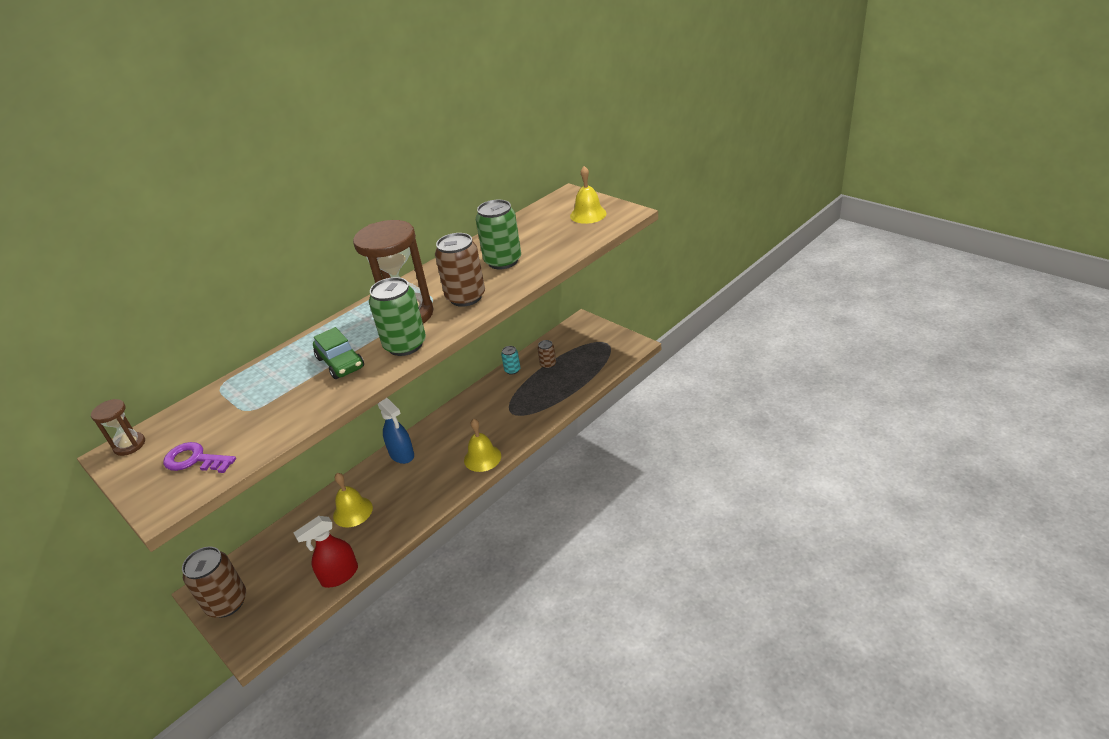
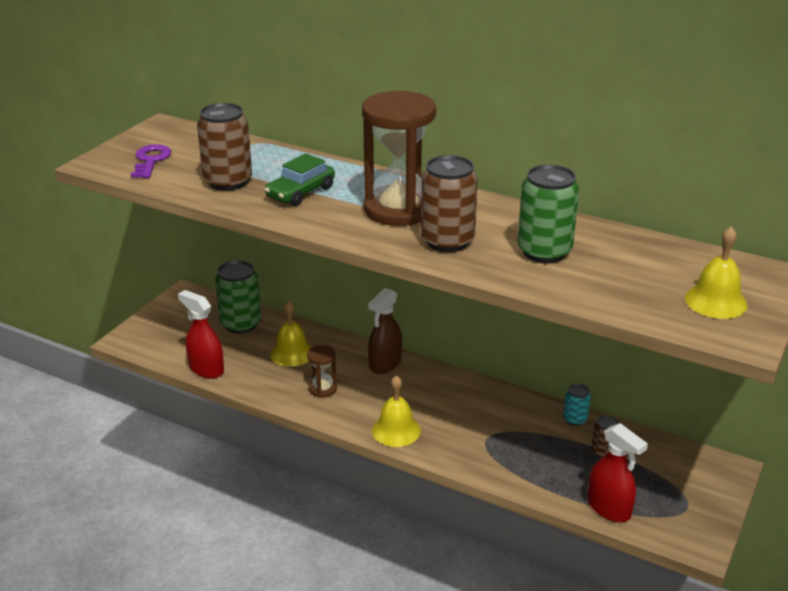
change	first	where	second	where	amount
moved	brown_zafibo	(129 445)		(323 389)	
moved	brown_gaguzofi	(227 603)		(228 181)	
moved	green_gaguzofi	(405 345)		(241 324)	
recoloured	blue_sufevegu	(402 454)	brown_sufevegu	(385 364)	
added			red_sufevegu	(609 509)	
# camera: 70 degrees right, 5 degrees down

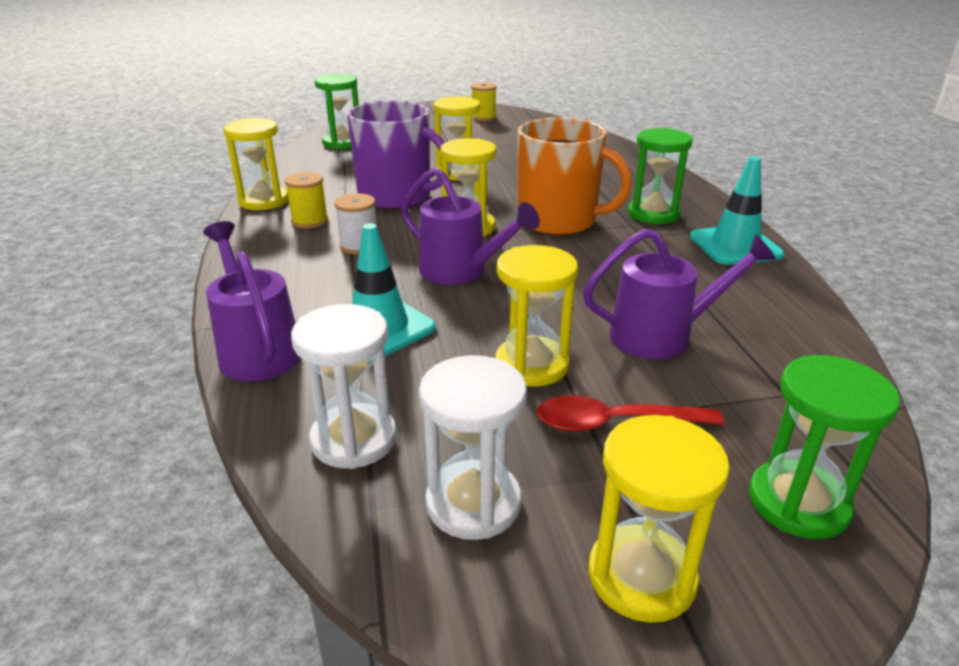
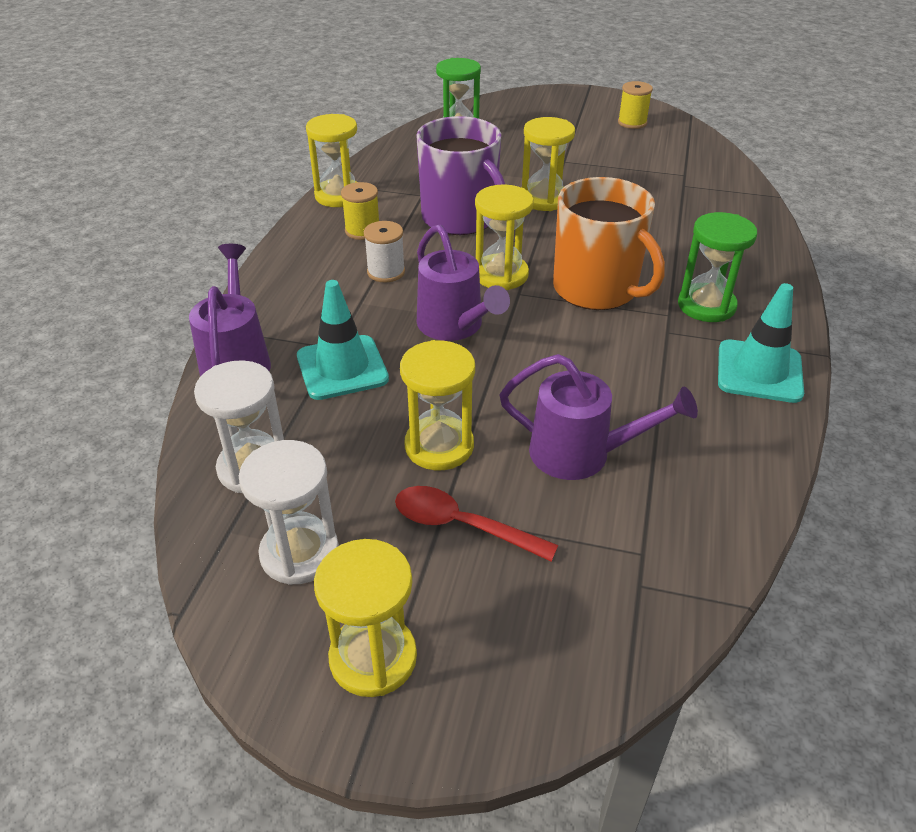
change	first	where	second	where	amount
removed	green_zafibo	(798 503)			
# camera: 25 degrees right, 10 degrees up

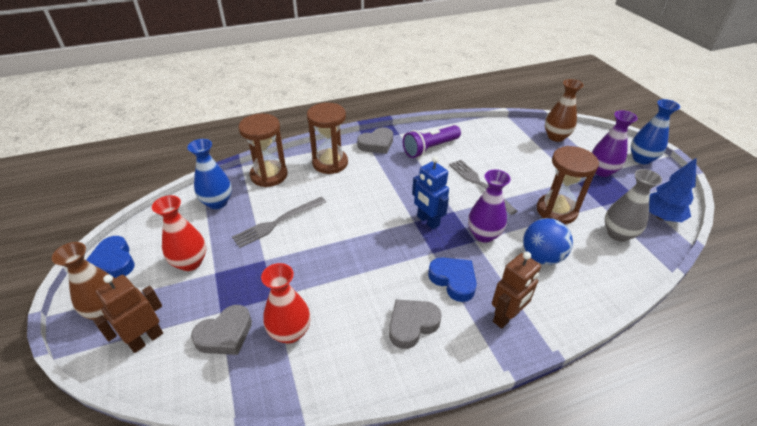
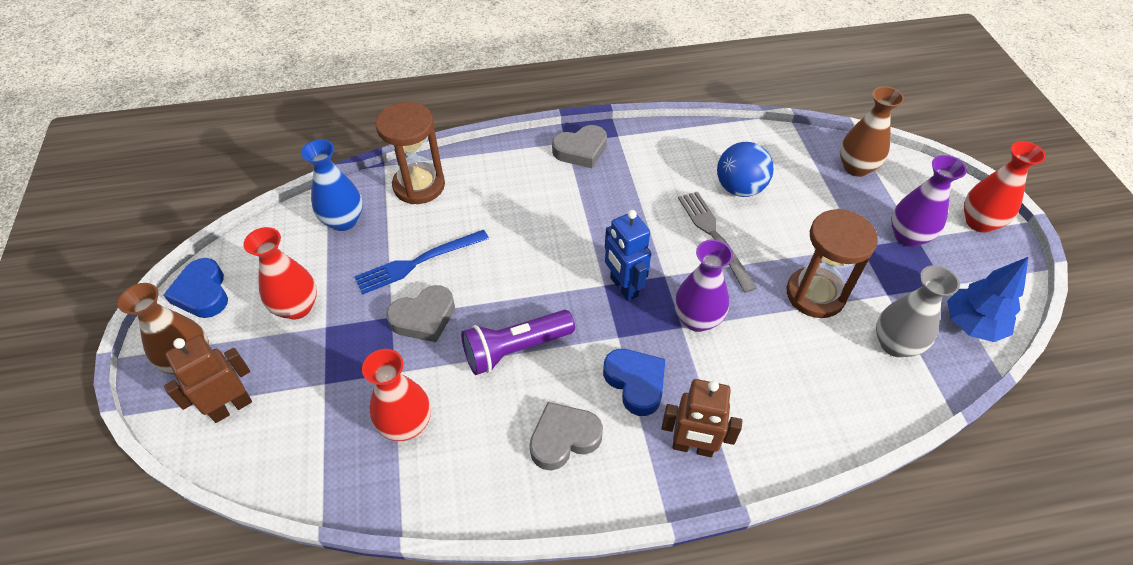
change	first	where	second	where	amount
moved	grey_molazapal	(225 334)		(424 318)	
recoloured	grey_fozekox	(277 222)	blue_fozekox	(418 262)	
removed	brown_zafibo	(330 163)			
moved	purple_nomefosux	(430 148)		(515 349)	
turned	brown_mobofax	(506 317)		(692 447)	45 degrees clockwise
moved	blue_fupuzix	(541 256)		(739 188)	
recoloured	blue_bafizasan	(641 159)	red_bafizasan	(979 222)	
# camera: 10 degrees right, 10 degrees up

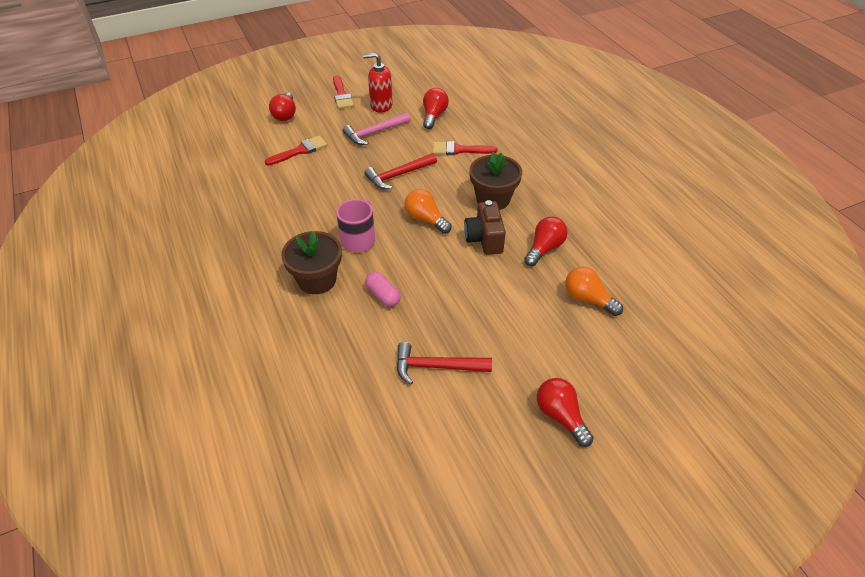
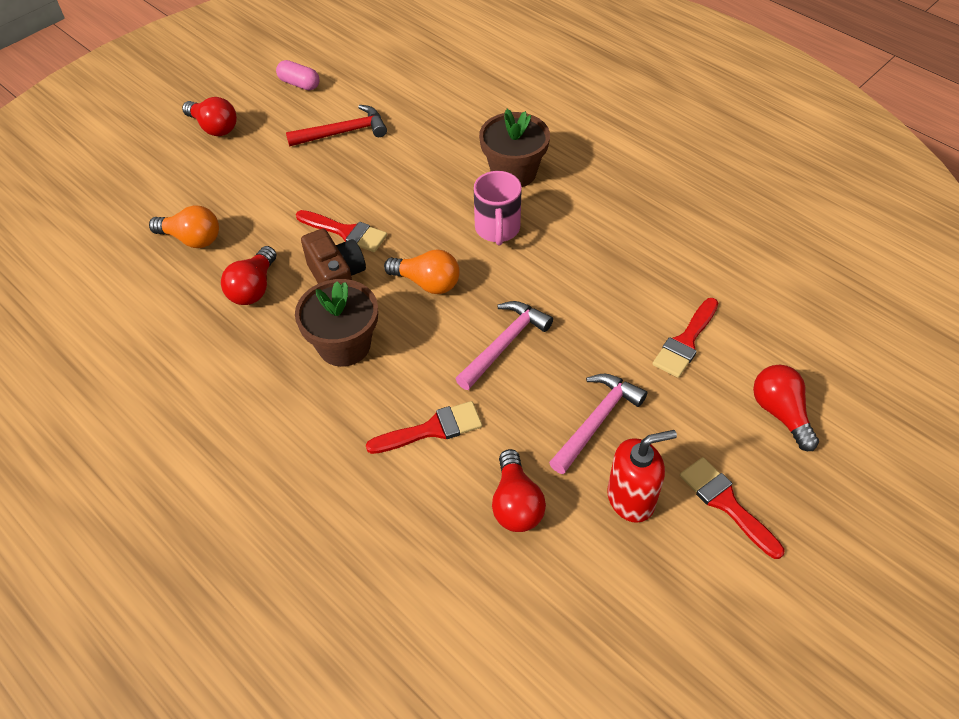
change	first	where	second	where	amount
recoloured	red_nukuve	(398 175)	pink_nukuve	(504 344)	
moved	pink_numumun	(383 295)		(299 84)	
added			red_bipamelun	(345 232)	
# camera: 160 degrees right, 5 degrees up

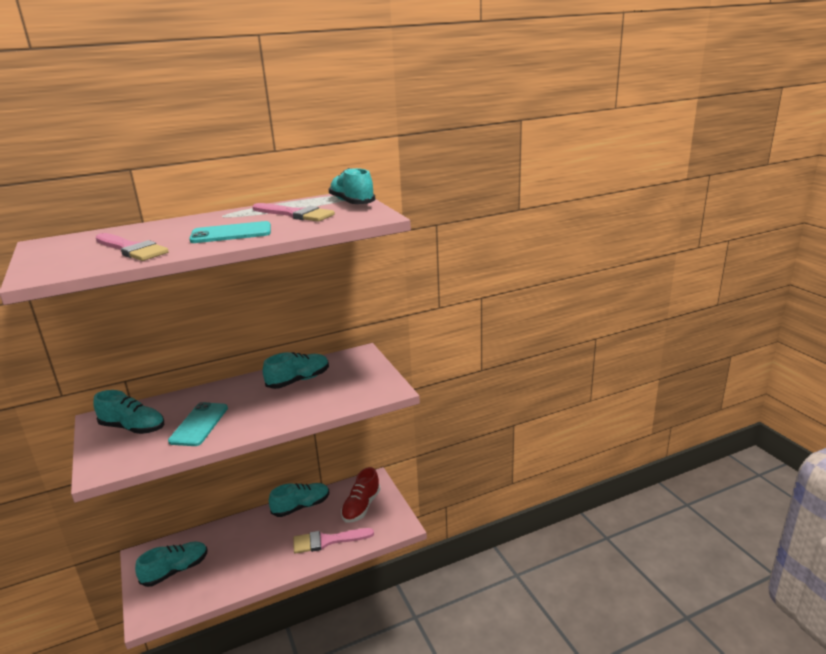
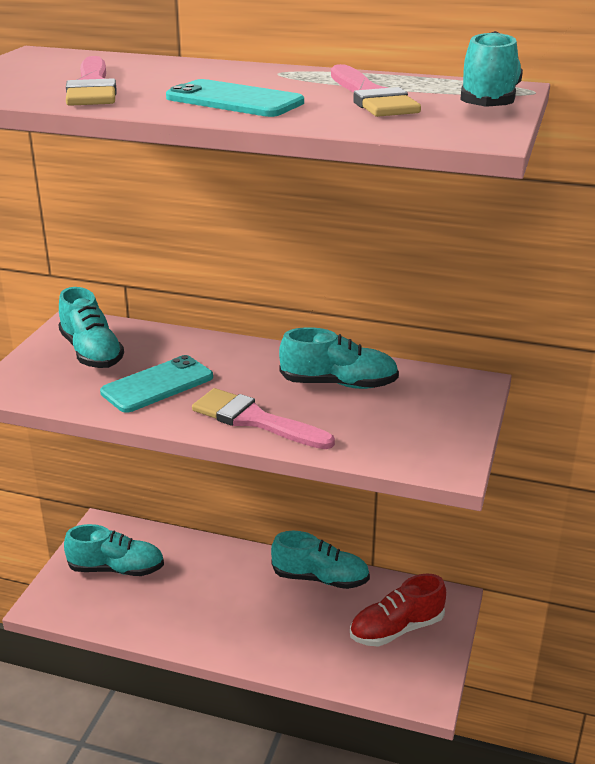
change	first	where	second	where	amount
moved	pink_bipamelun	(327 541)		(254 420)	
# camera: 40 degrees right, 5 degrees up

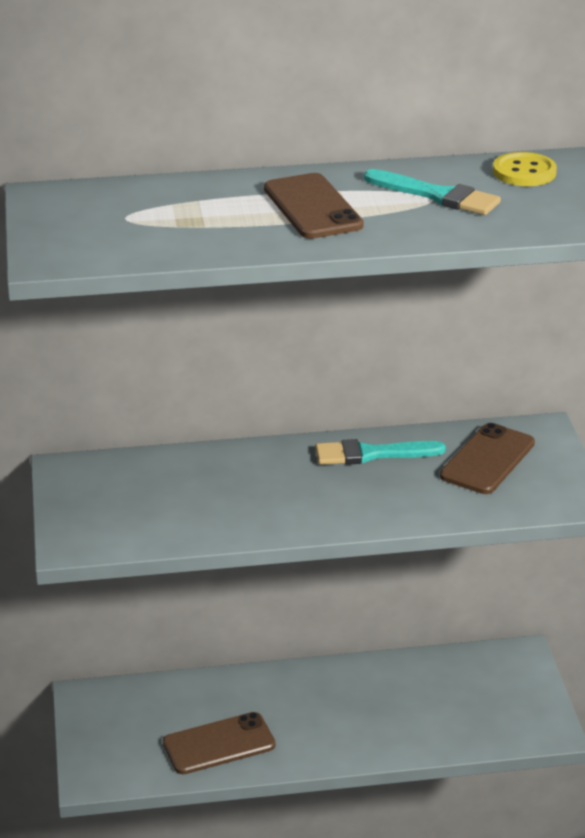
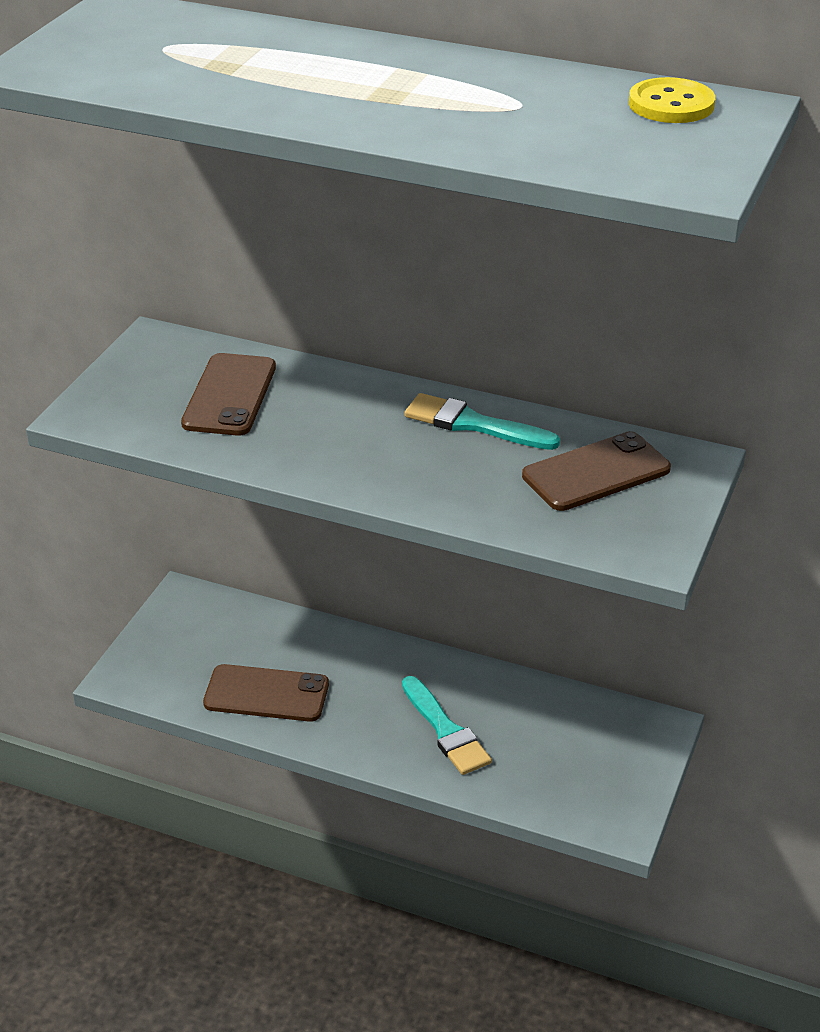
change	first	where	second	where	amount
moved	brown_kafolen	(312 207)		(229 395)	
moved	turquoise_bipamelun	(437 195)		(445 730)	
# camera: 30 degrees right, 5 degrees up

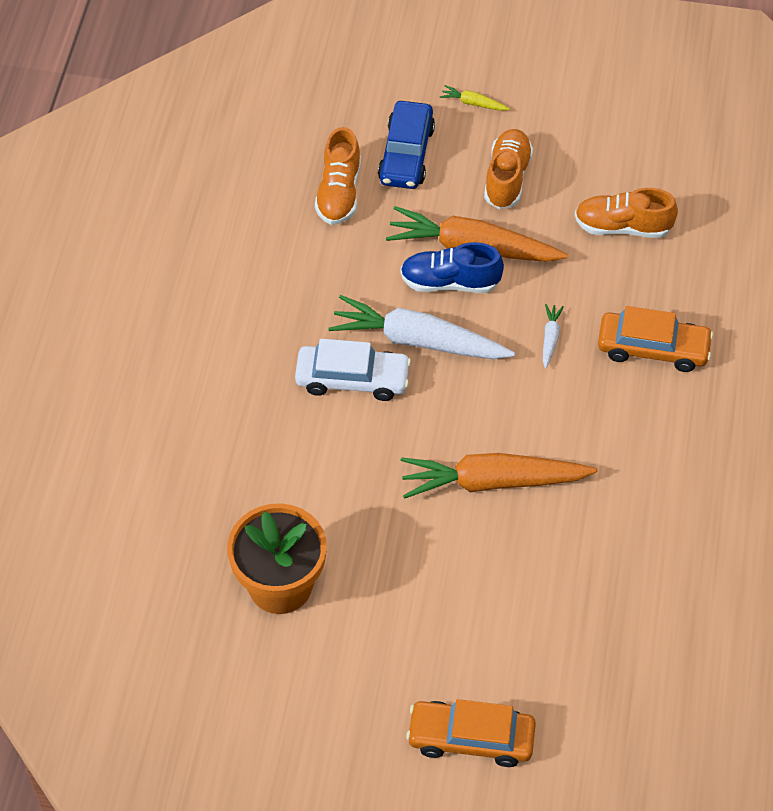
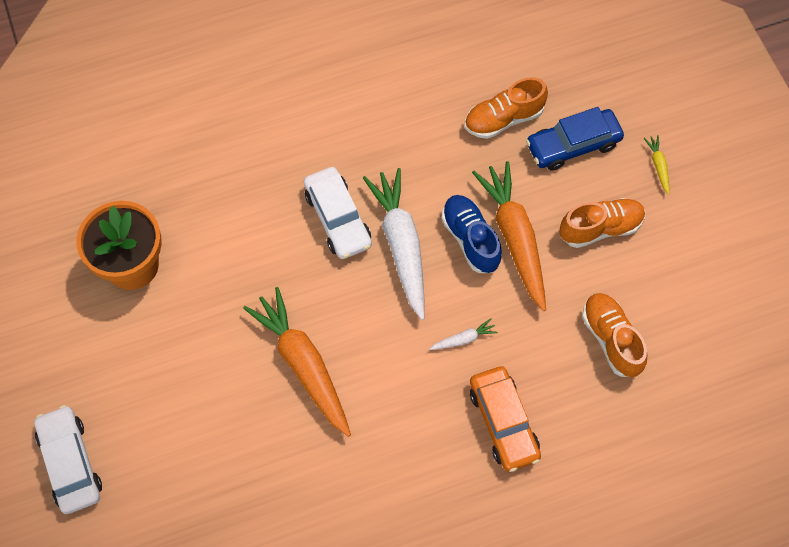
change	first	where	second	where	amount
recoloured	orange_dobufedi	(471 738)	white_dobufedi	(70 463)	
# camera: 60 degrees right, 10 degrees up

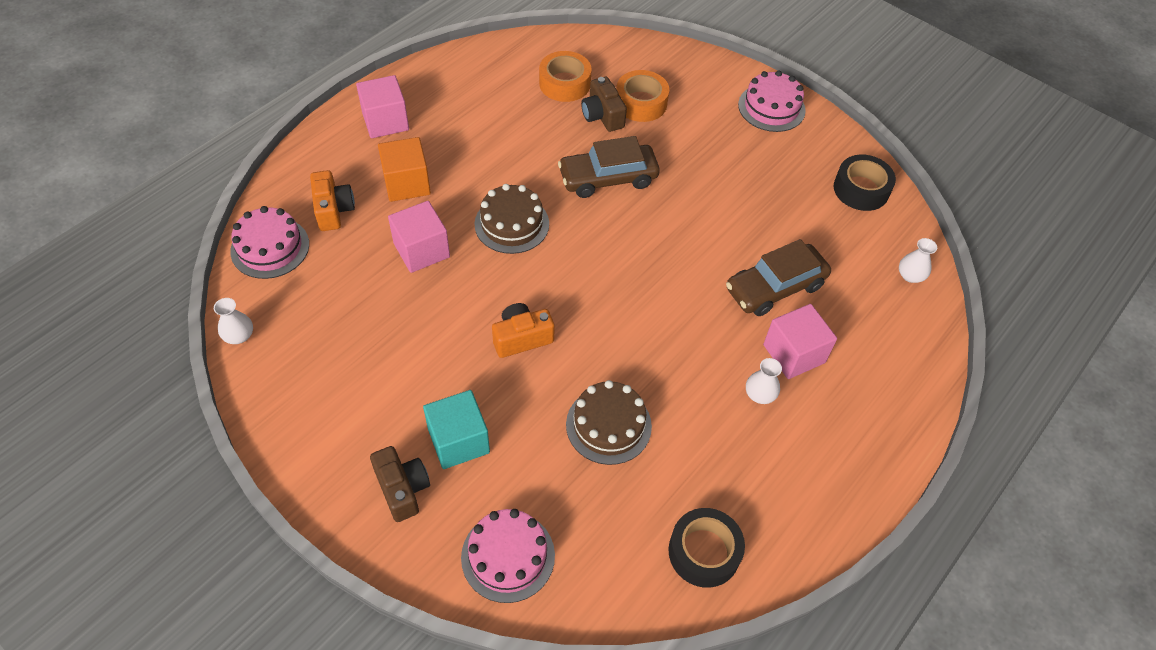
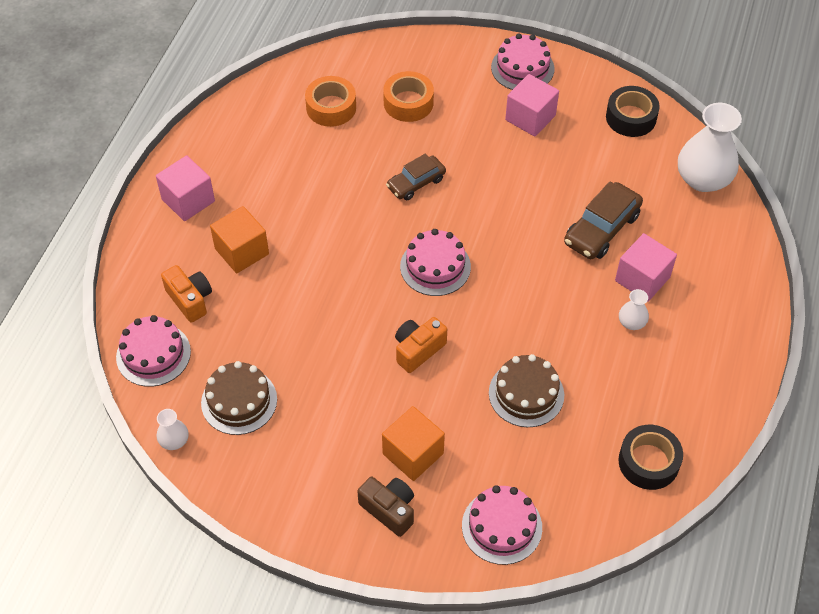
change	first	where	second	where	amount
moved	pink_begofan	(421 250)		(530 118)	
recoloured	turquoise_begofan	(458 441)	orange_begofan	(413 453)	
moved	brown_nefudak	(511 224)		(239 401)	
resized	brown_dobufedi	(608 178)		(416 183)	x0.66
removed	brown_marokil	(602 116)			
resized	white_bafizasan	(910 275)		(703 179)	x2.16
added			pink_nefudak	(435 266)	
# camera: 20 degrees left, 0 degrees up

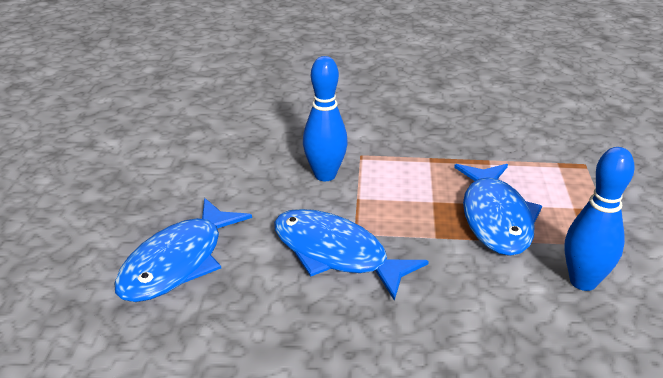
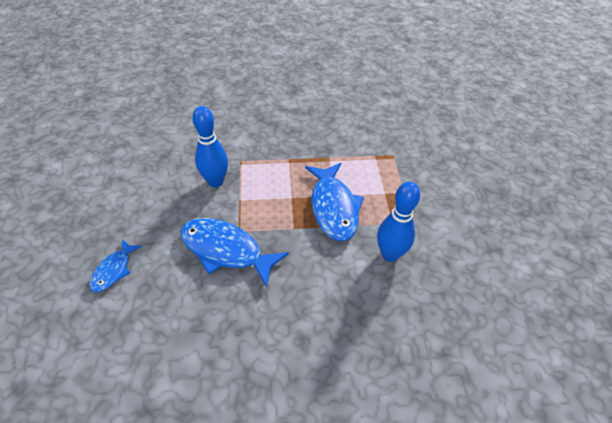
change	first	where	second	where	amount
resized	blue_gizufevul	(178 262)		(114 270)	x0.54
# camera: 10 degrees left, 15 degrees up

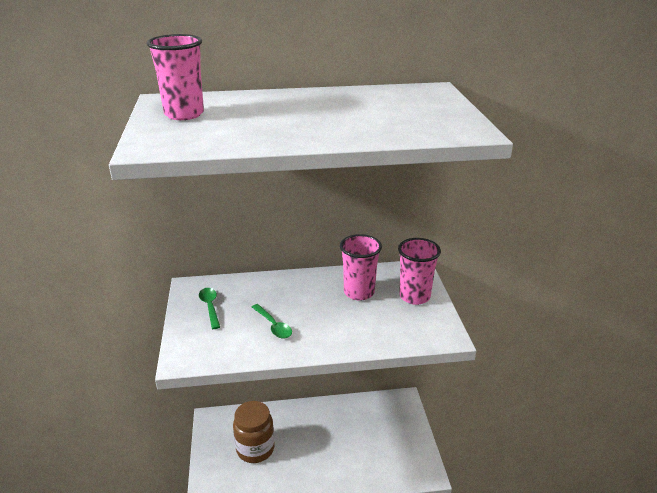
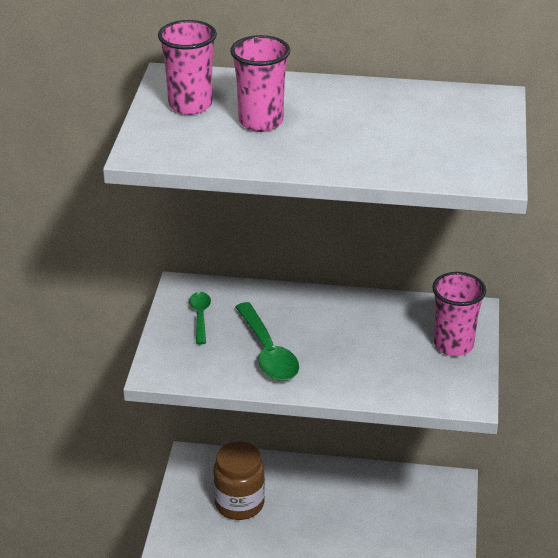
change	first	where	second	where	amount
resized	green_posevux	(273 326)		(268 352)	x1.68
moved	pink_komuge	(359 292)		(261 122)	
# camera: 15 degrees right, 5 degrees up

